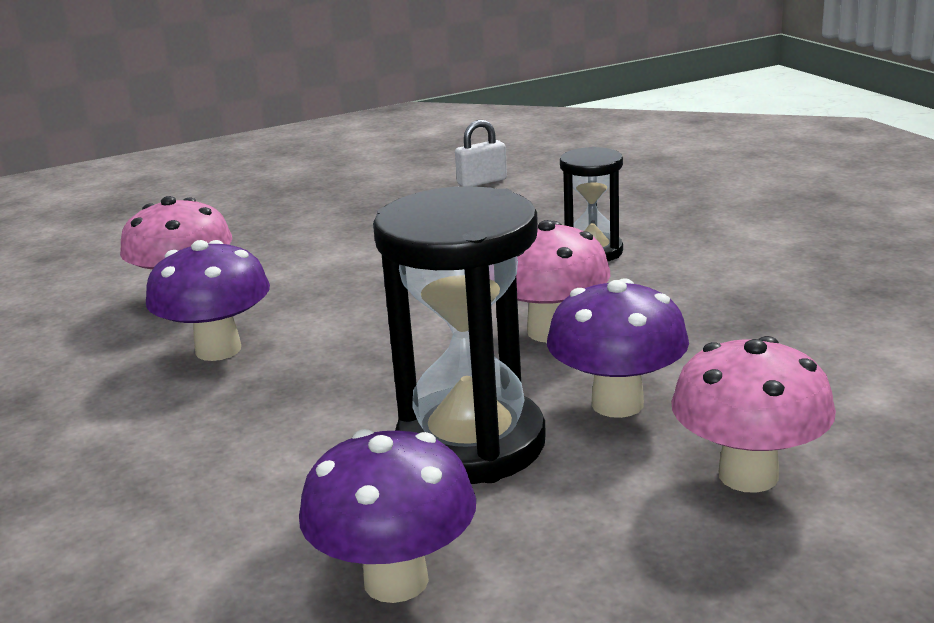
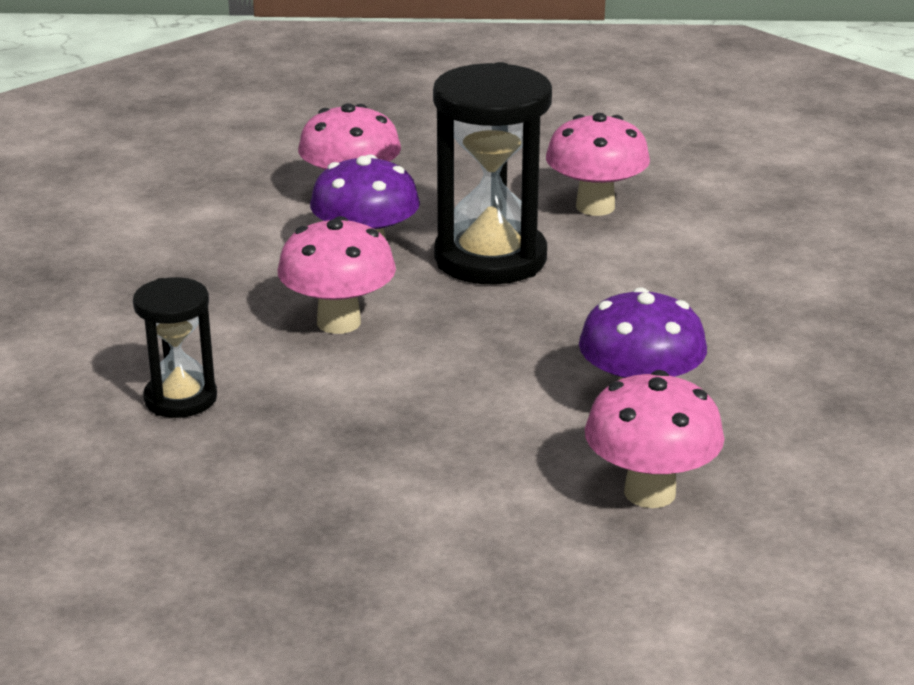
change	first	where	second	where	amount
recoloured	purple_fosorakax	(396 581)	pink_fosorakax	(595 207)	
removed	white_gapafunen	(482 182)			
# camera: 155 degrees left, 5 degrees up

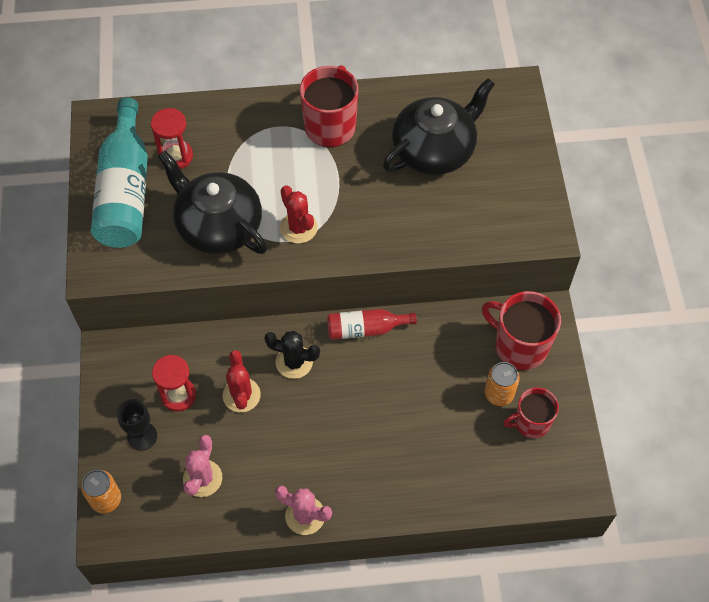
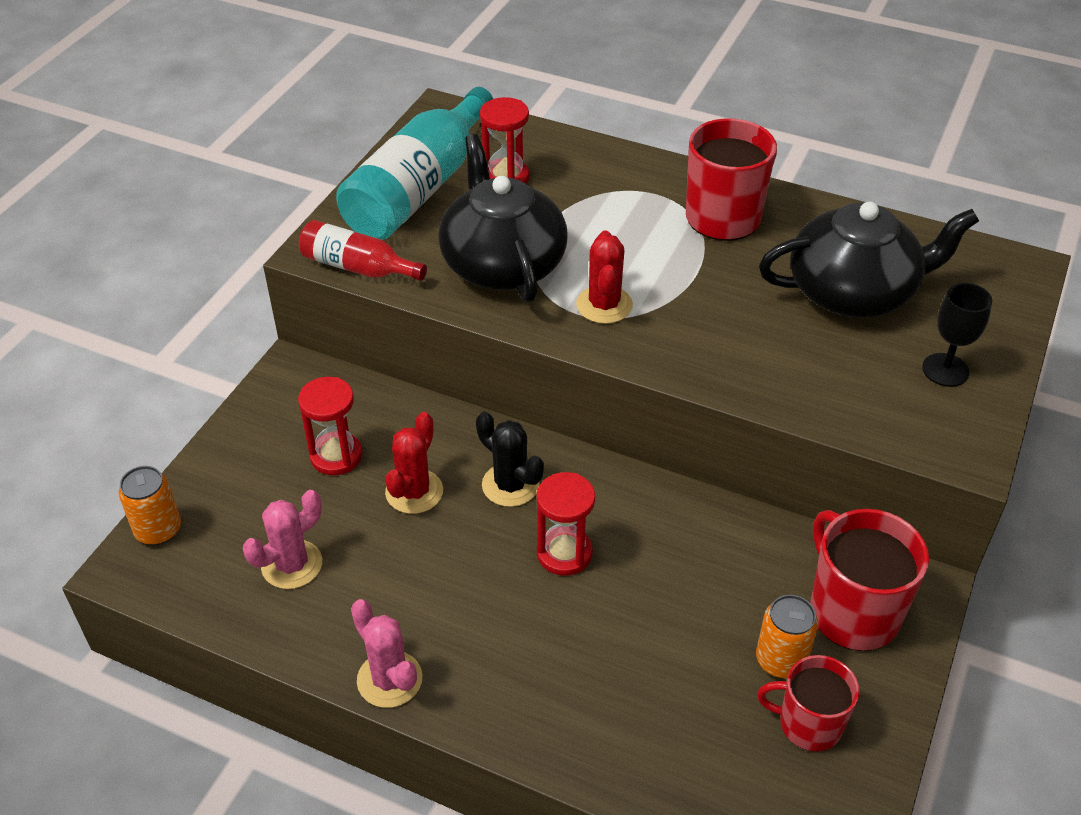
change	first	where	second	where	amount
moved	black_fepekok	(142 436)		(945 370)	
moved	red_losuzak	(365 329)		(358 267)	
added			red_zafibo	(564 553)	
# camera: 30 degrees right, 15 degrees down

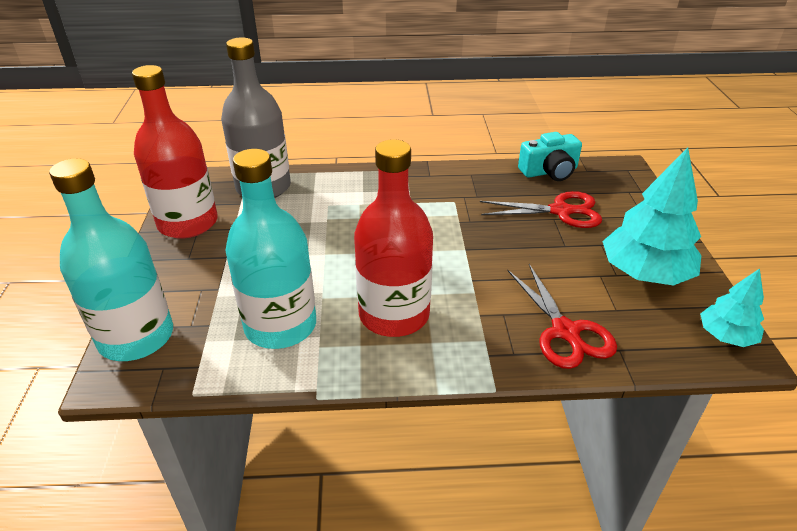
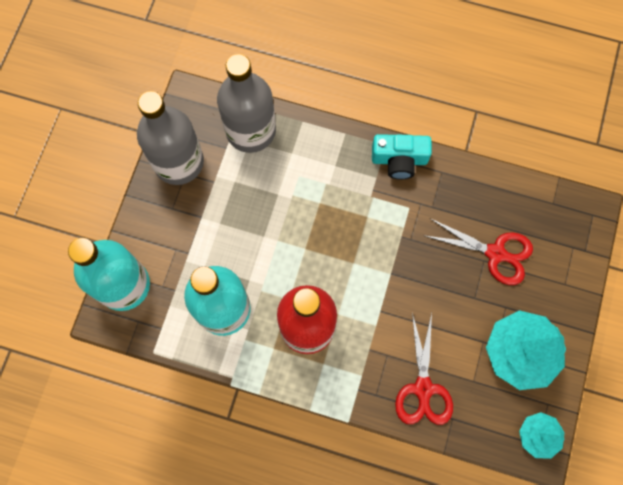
change	first	where	second	where	amount
recoloured	red_losuzak	(188 223)	grey_losuzak	(178 162)	
moved	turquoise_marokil	(549 171)		(399 160)	
# camera: 20 degrees right, 35 degrees up

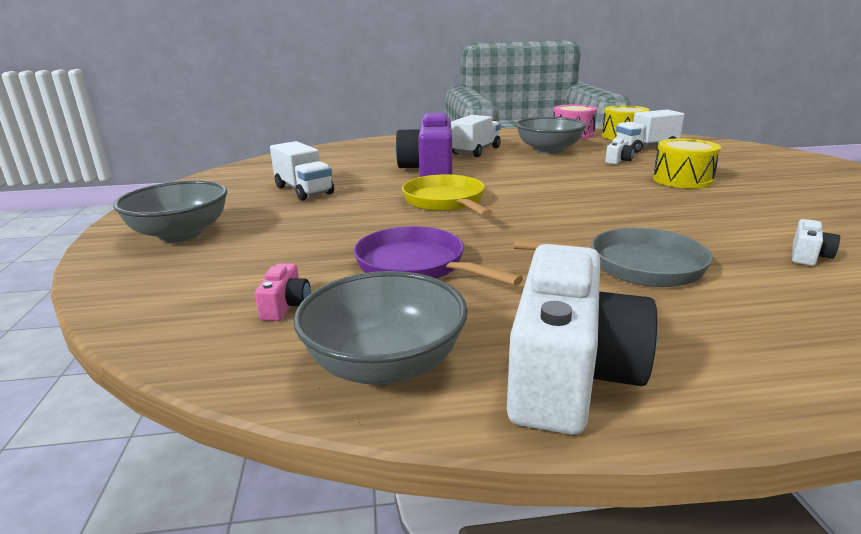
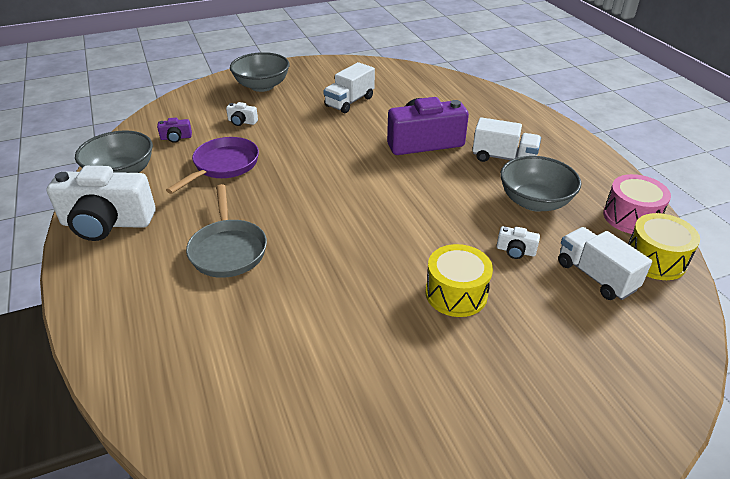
change	first	where	second	where	amount
recoloured	pink_marokil	(286 306)	purple_marokil	(176 138)	
removed	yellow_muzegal	(446 202)			
moved	white_marokil	(808 256)		(242 122)	
# camera: 75 degrees right, 15 degrees up

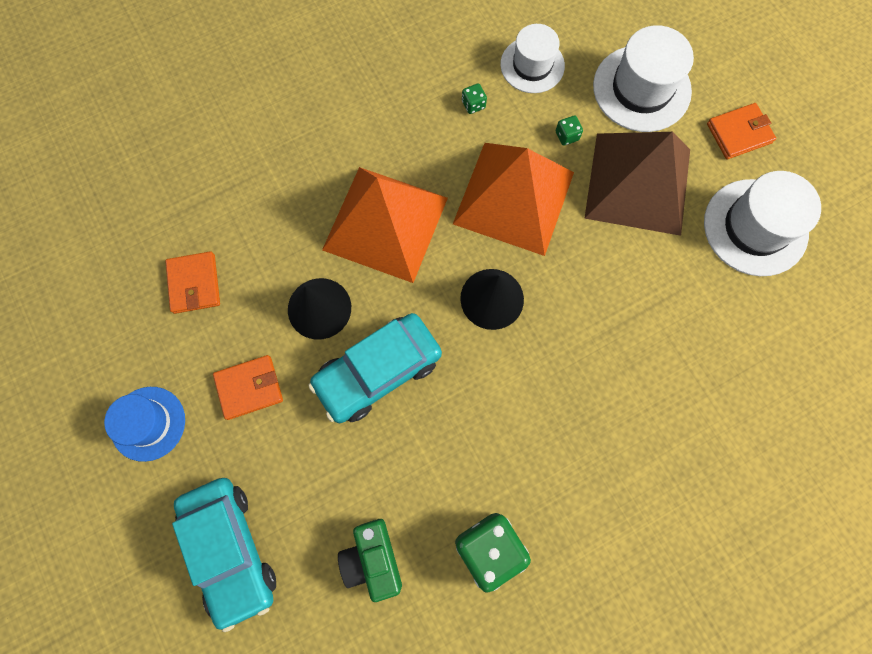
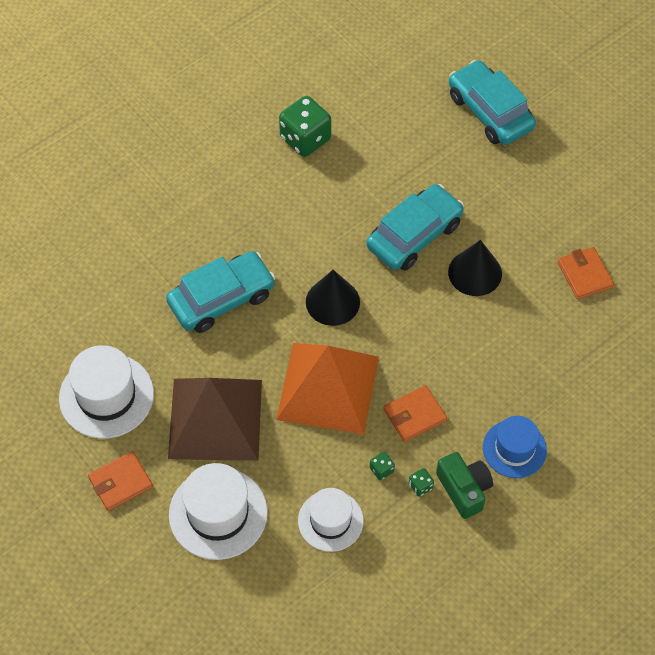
change	first	where	second	where	amount
moved	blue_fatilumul	(148 423)		(514 449)	
moved	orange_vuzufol	(249 388)		(414 415)	
removed	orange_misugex	(385 223)			
moved	green_marokil	(372 558)		(464 489)	
moved	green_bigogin	(567 136)		(420 486)	
added			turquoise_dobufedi	(221 299)	
# camera: 170 degrees right, 15 degrees down

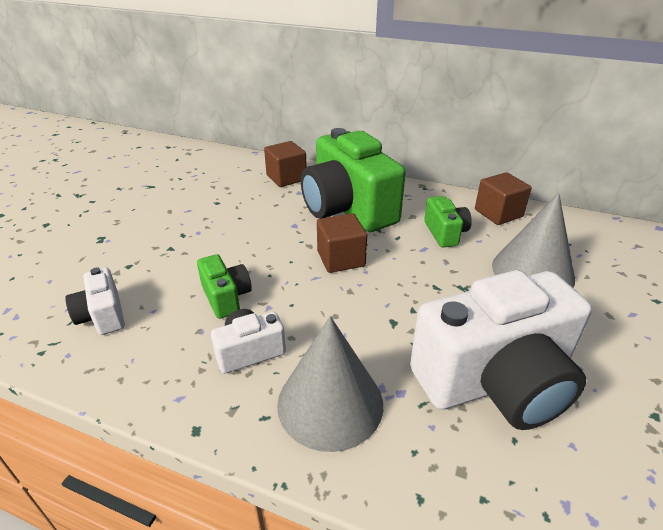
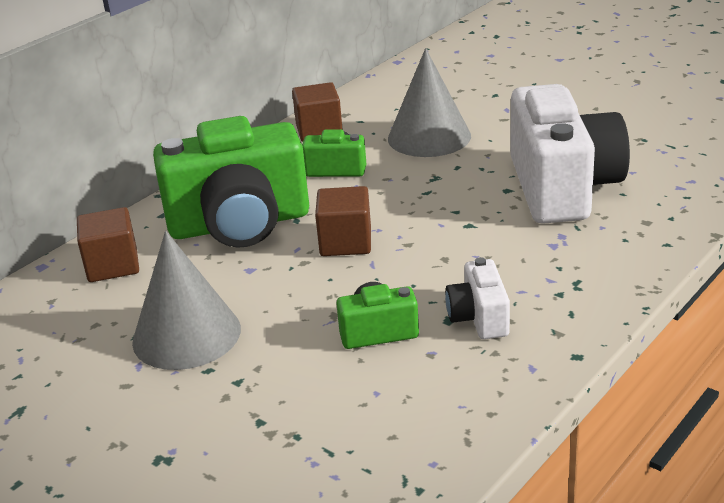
change	first	where	second	where	amount
removed	white_marokil	(102 315)			
moved	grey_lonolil	(330 403)		(186 335)	
# camera: 70 degrees left, 5 degrees down

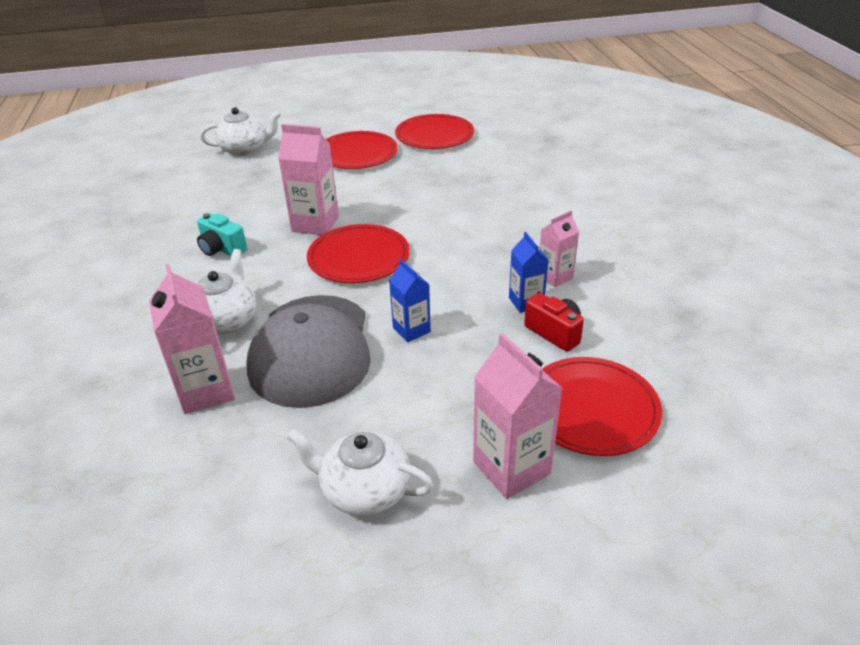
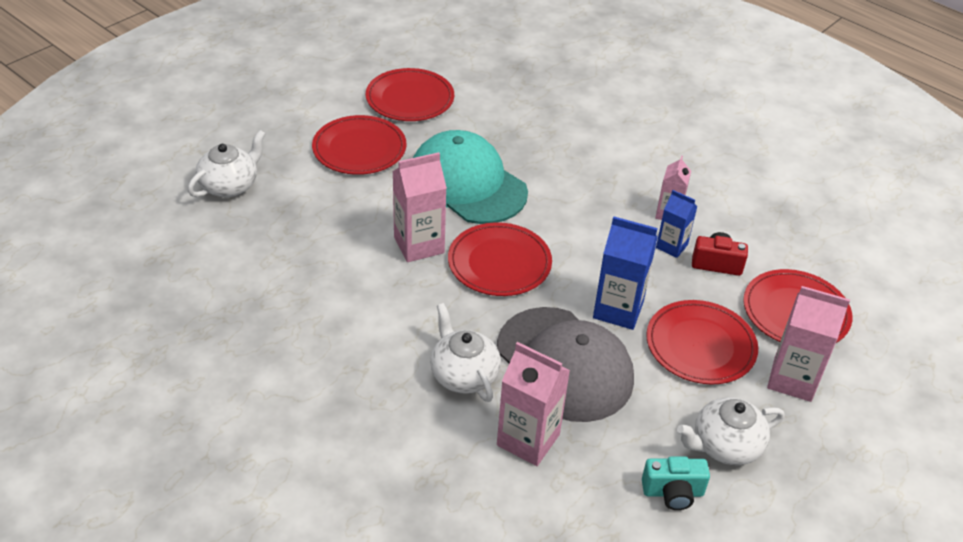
change	first	where	second	where	amount
moved	turquoise_marokil	(222 249)		(673 492)	
resized	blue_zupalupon	(411 330)		(618 310)	x1.63
added			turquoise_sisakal	(467 184)	
added			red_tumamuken	(700 345)	
# camera: 40 degrees left, 5 degrees up

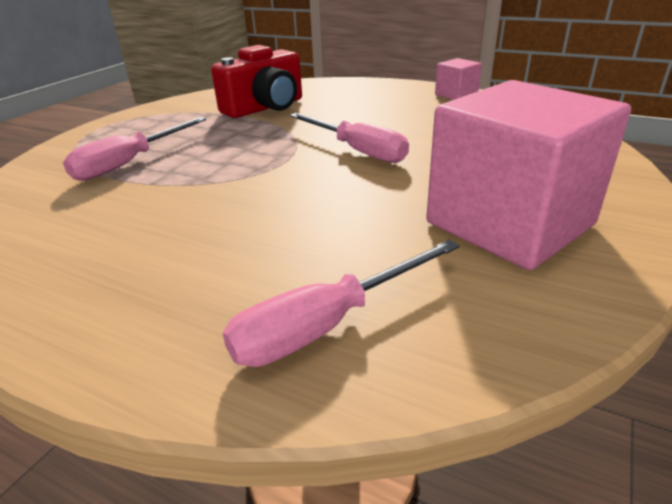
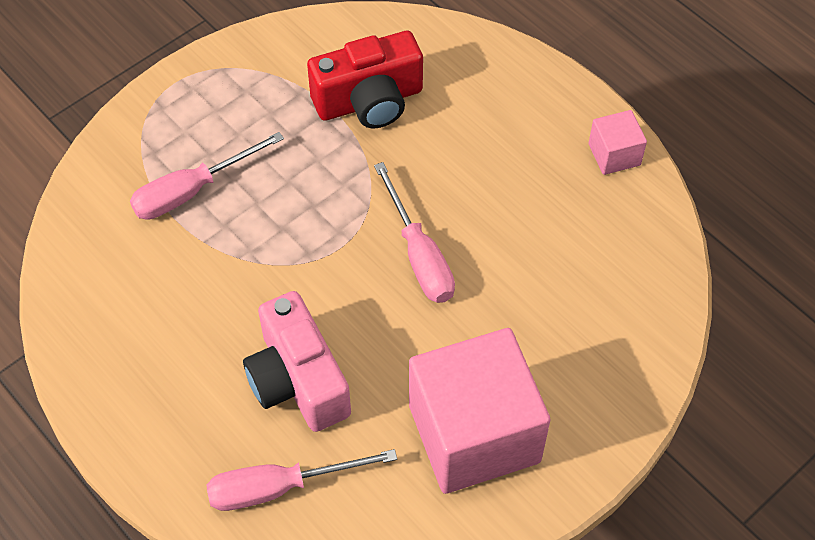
change	first	where	second	where	amount
added			pink_marokil	(298 380)	
# camera: 20 degrees right, 25 degrees up

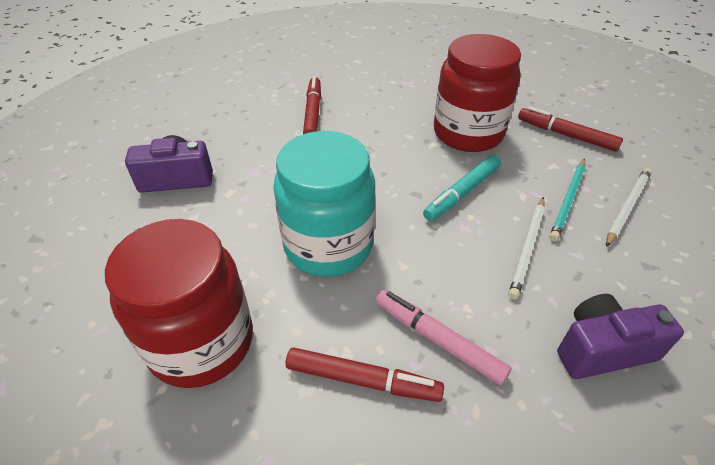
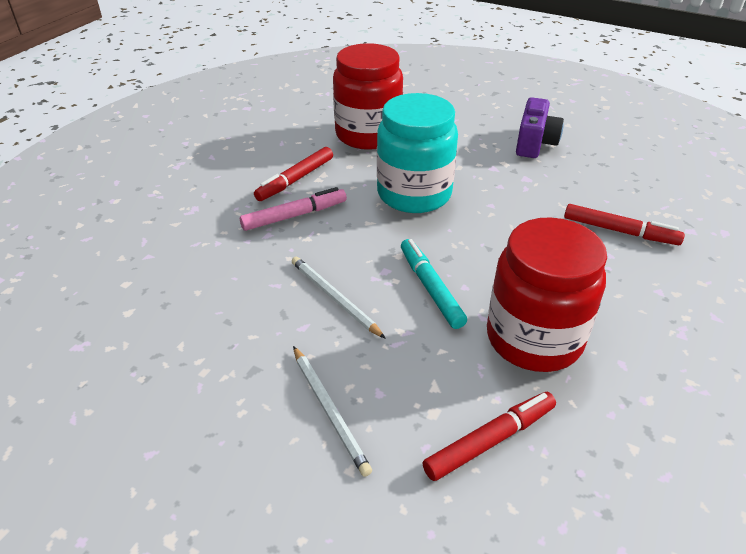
change	first	where	second	where	amount
removed	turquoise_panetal	(568 200)			
removed	purple_marokil	(602 349)			
# camera: 115 degrees right, 5 degrees down

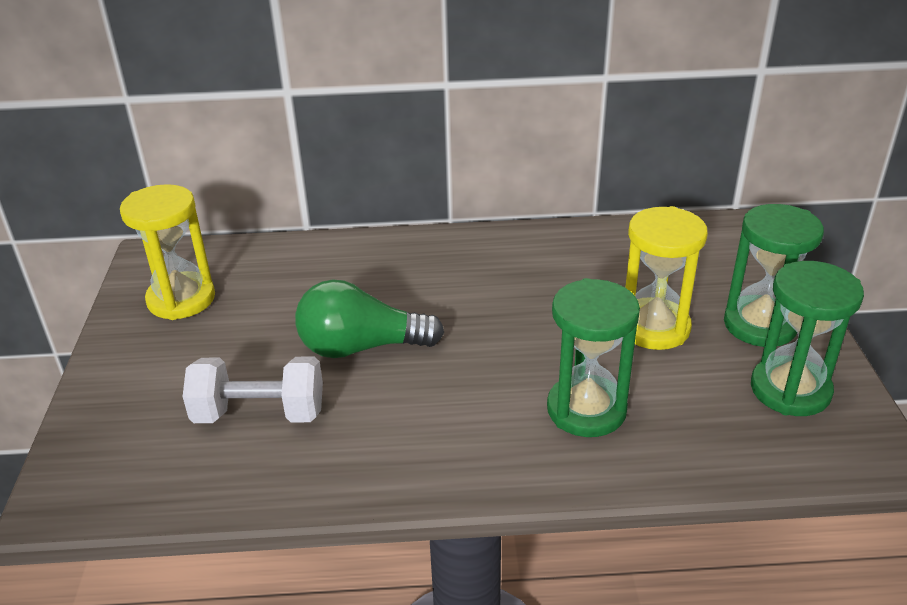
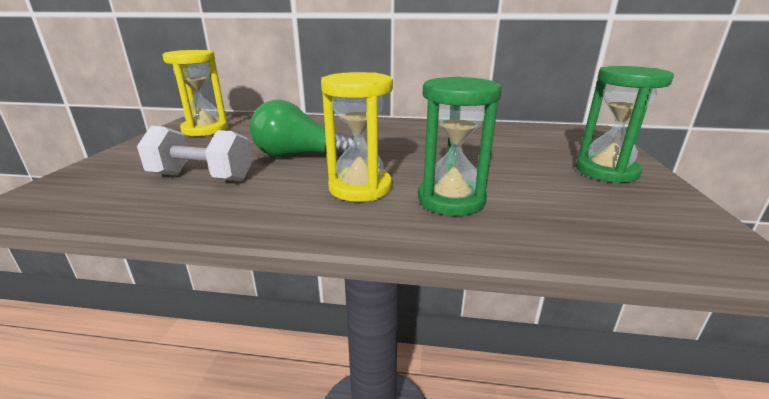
change	first	where	second	where	amount
moved	yellow_zafibo	(654 328)		(360 188)	
removed	green_zafibo	(790 390)			
# camera: 10 degrees right, 10 degrees down

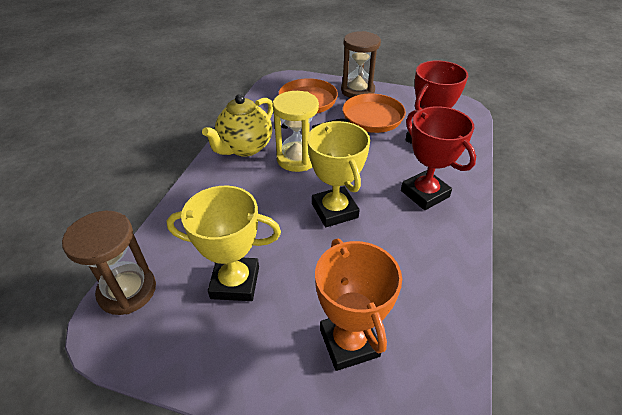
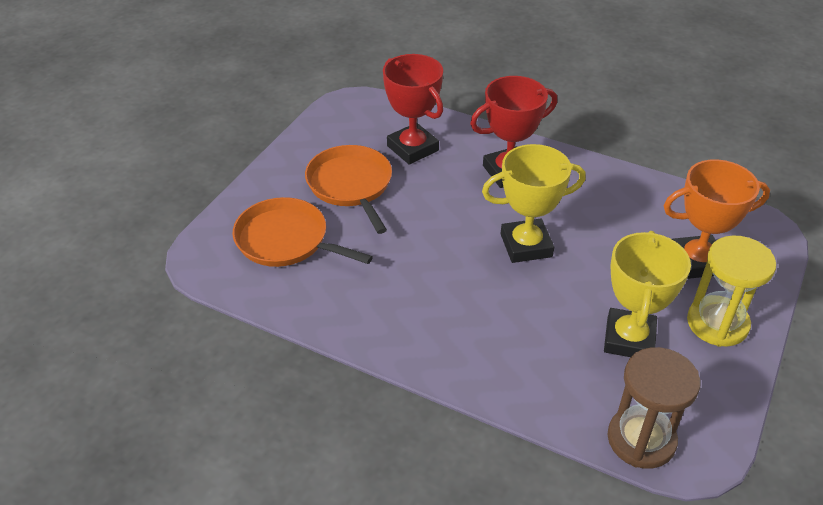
change	first	where	second	where	amount
removed	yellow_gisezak	(245 148)			
moved	yellow_zafibo	(297 159)		(717 323)	
removed	brown_zafibo	(357 91)			
# camera: 80 degrees left, 0 degrees up

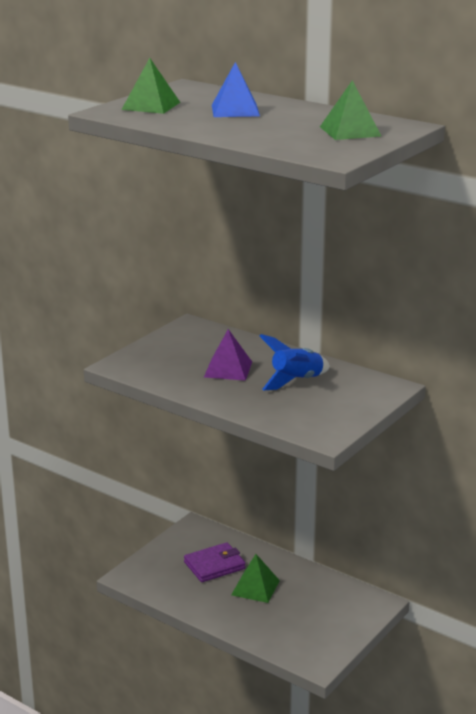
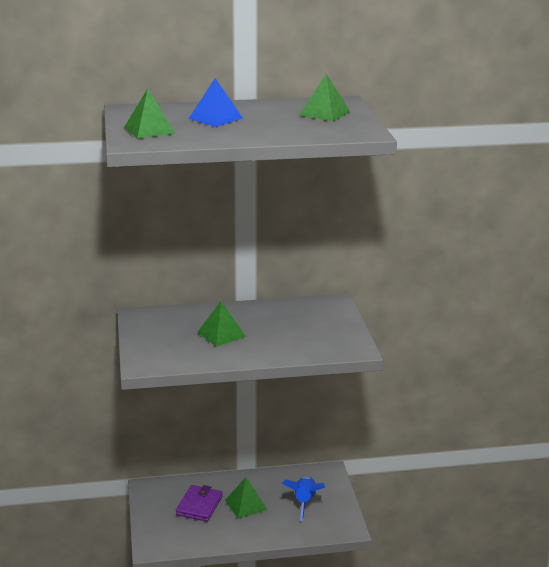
change	first	where	second	where	amount
recoloured	purple_misugex	(228 369)	green_misugex	(221 334)	
moved	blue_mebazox	(296 381)		(304 502)	
# camera: 45 degrees left, 0 degrees up

